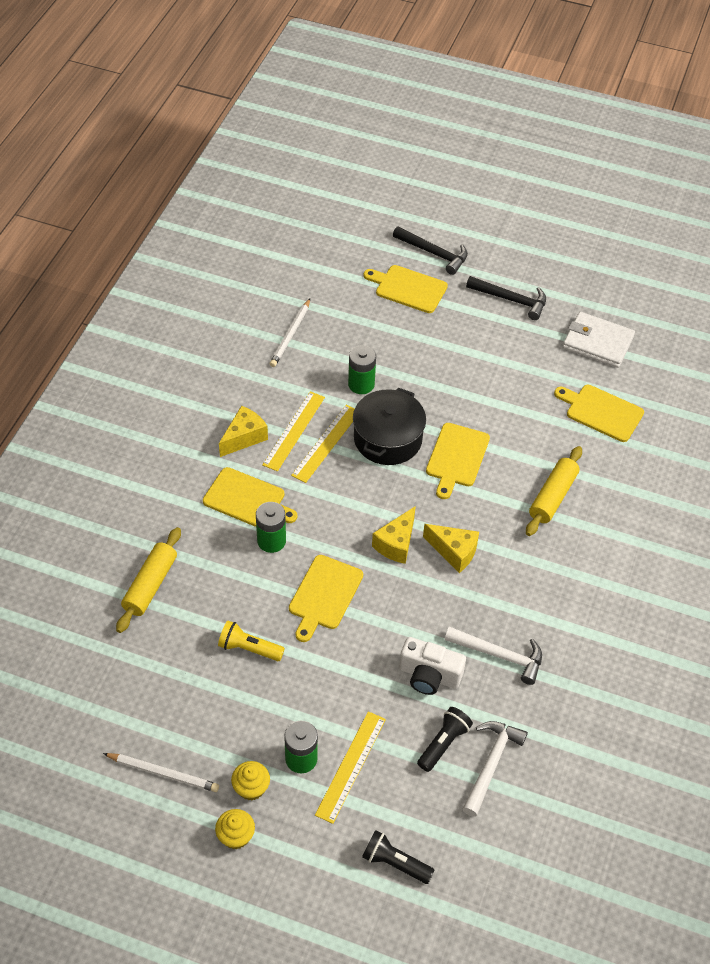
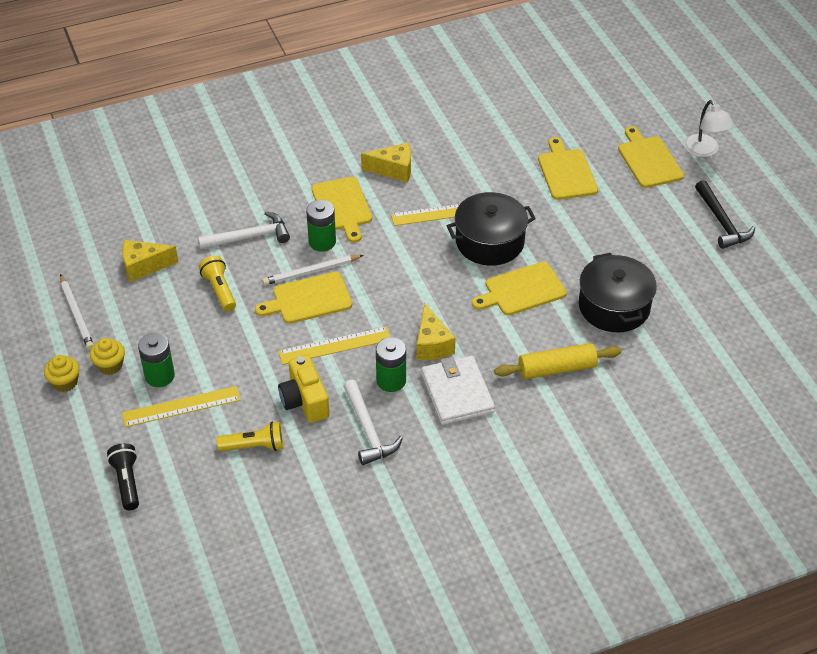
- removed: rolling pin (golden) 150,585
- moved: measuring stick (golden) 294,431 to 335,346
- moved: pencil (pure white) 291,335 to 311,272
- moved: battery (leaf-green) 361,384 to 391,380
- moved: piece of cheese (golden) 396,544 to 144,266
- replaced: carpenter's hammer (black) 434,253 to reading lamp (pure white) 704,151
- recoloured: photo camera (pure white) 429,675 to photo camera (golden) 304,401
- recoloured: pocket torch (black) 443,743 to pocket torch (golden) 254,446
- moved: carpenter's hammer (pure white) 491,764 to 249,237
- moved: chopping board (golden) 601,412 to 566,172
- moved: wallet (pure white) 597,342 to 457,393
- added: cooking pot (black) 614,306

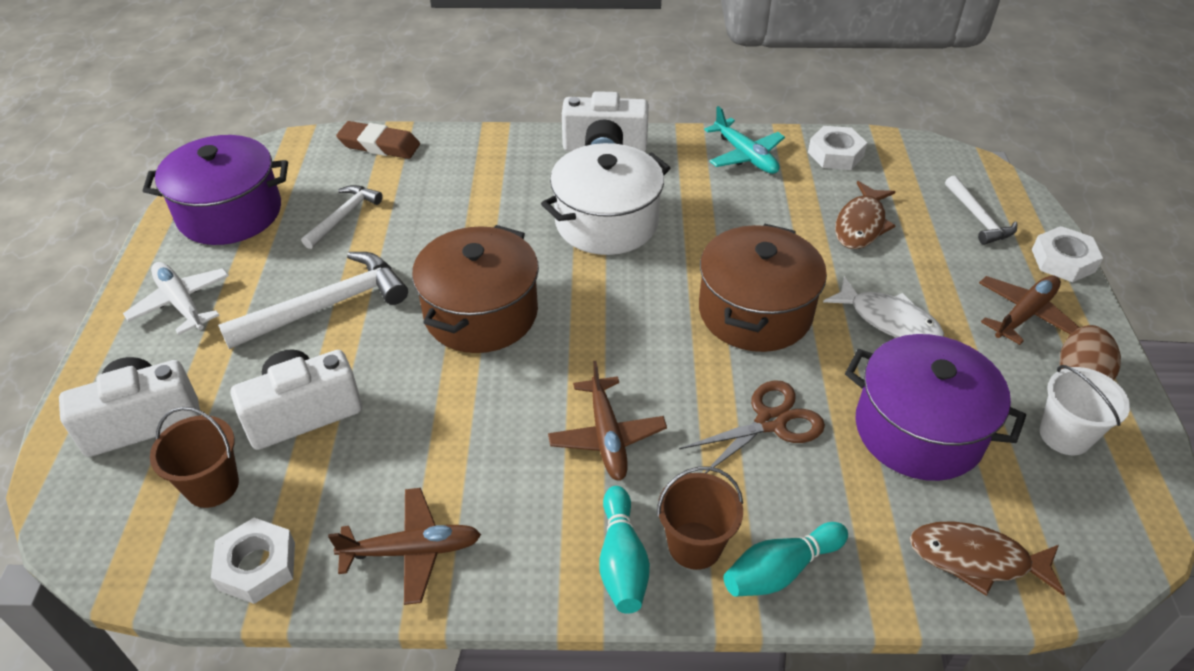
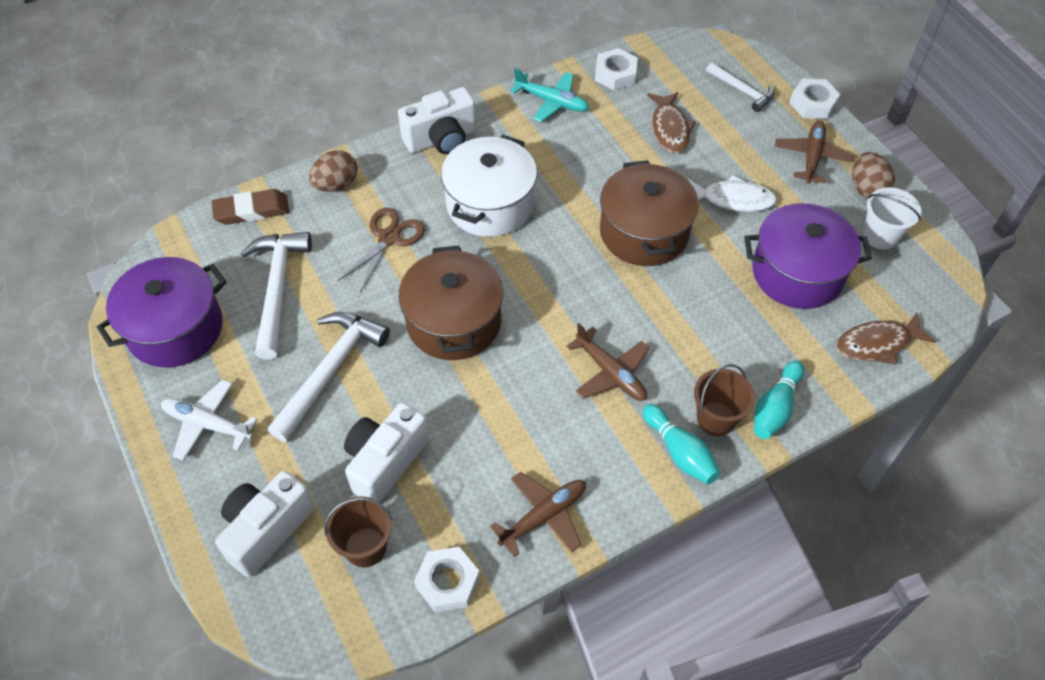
- resized: carpenter's hammer (pure white) 344,216 = 278,289 x1.69
- moved: shears (russet) 770,422 to 389,238
- added: egg (russet) 336,185

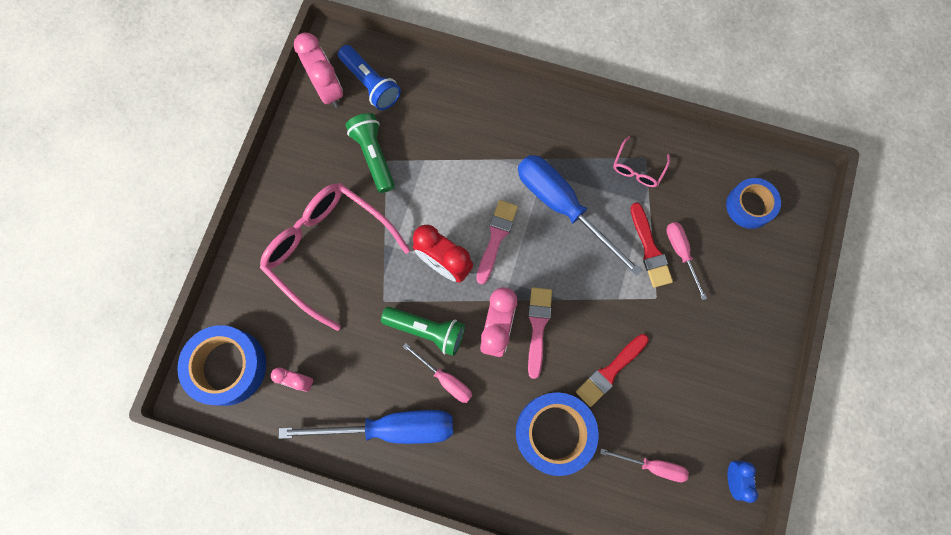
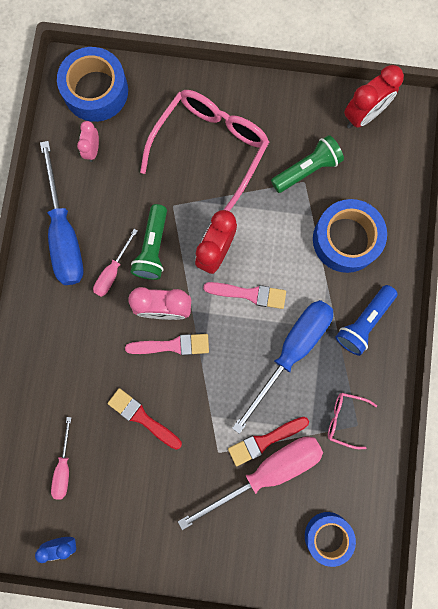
- recoloured: alarm clock (rose-pink) 328,90 to alarm clock (scarlet) 363,115
- moved: pocket torch (cobalt) 371,84 to 363,322
- moved: sticky tape (cobalt) 554,433 to 346,239
- resized: hand screwdriver (rose-pink) 681,253 = 266,472 x1.96

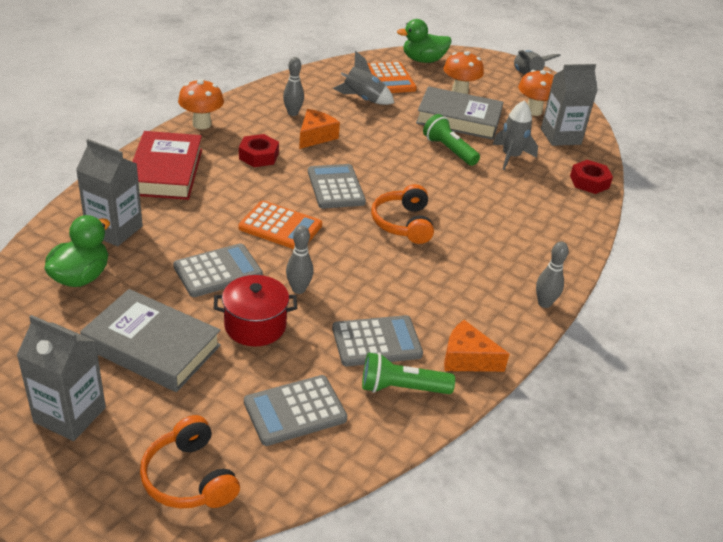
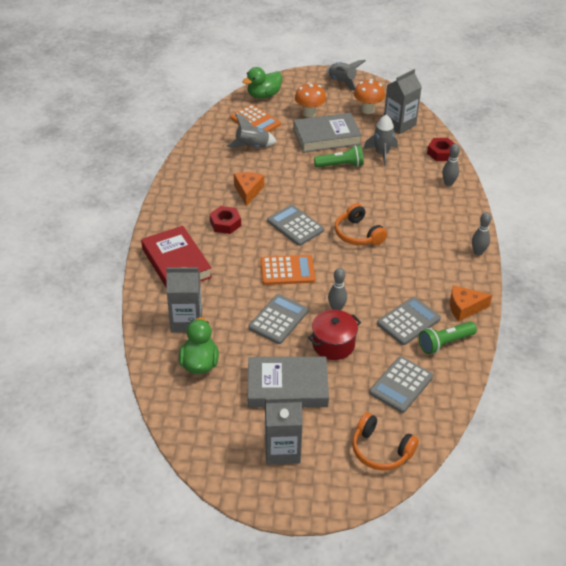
- removed: fungus (orange-coloured) 202,124
- moved: skittle (ash-grey) 293,113 to 448,183
- turned: pocket torch (leaf-green) 449,150 = 340,165 150 degrees clockwise

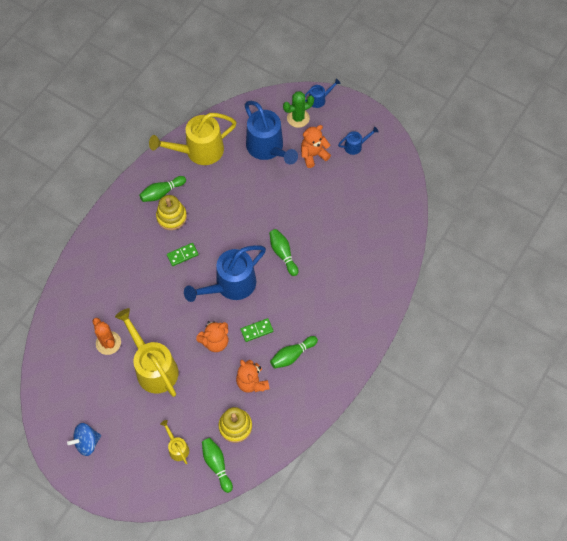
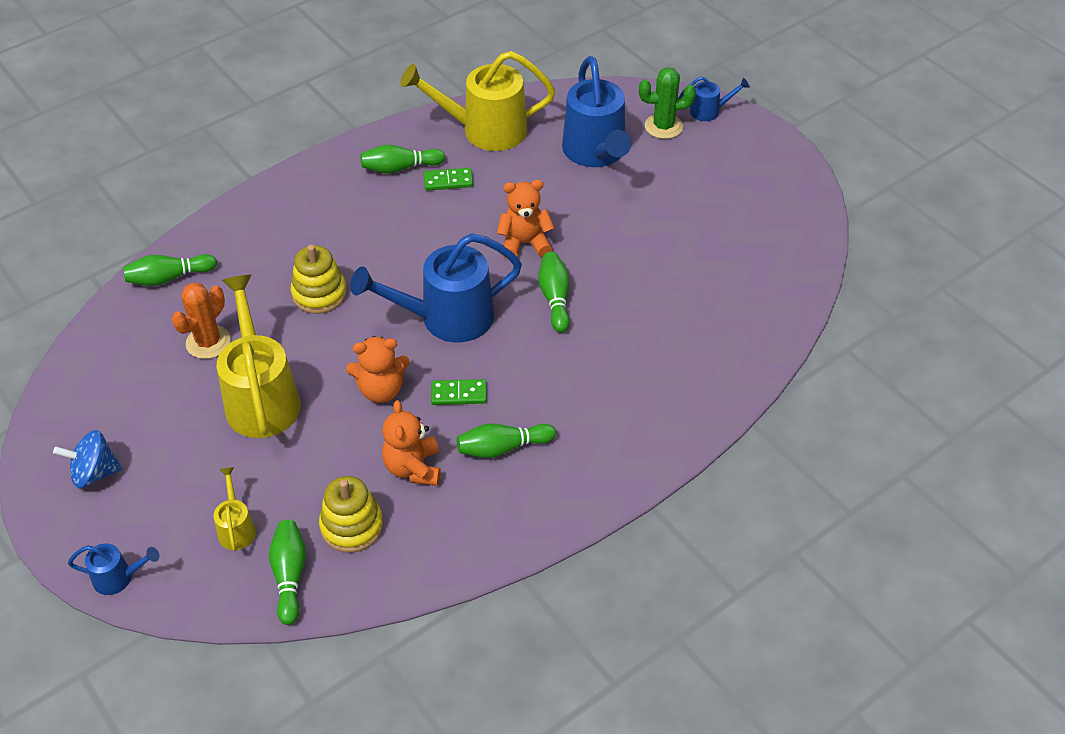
- turned: cactus (orange-coloured) 108,343 = 208,342 45 degrees clockwise
- moved: stacking rings (golden) 171,217 to 319,294
- moved: domino (leaf-green) 182,255 to 448,181
- moved: stuffed bear (orange-coloured) 313,155 to 524,243
- moved: watering can (cobalt) 356,146 to 119,578
- added: skittle (leaf-green) 169,278

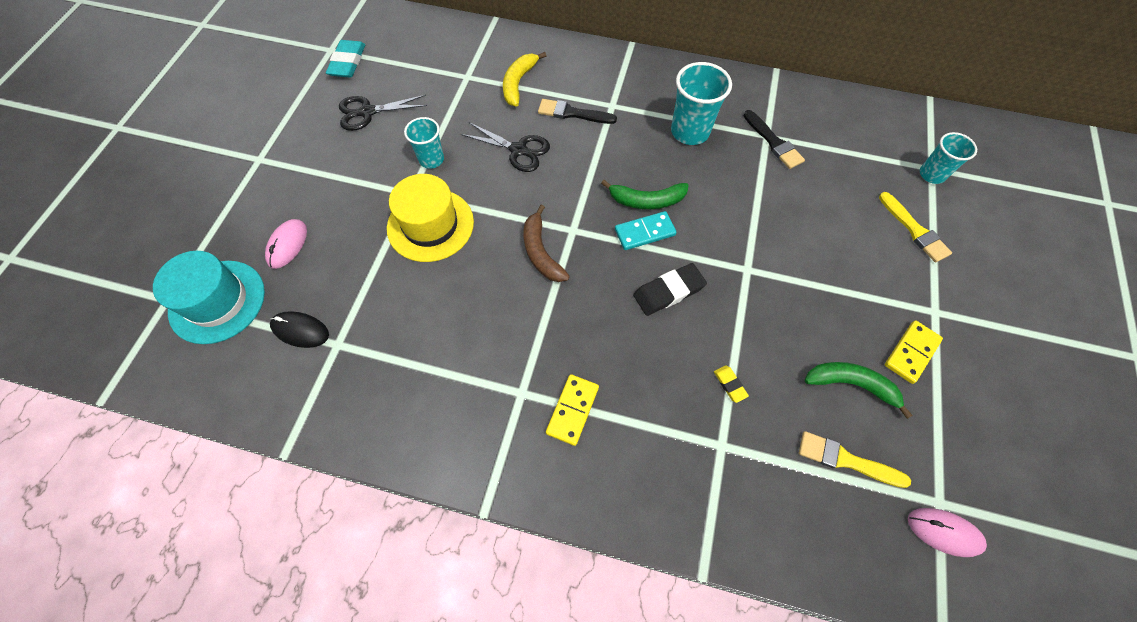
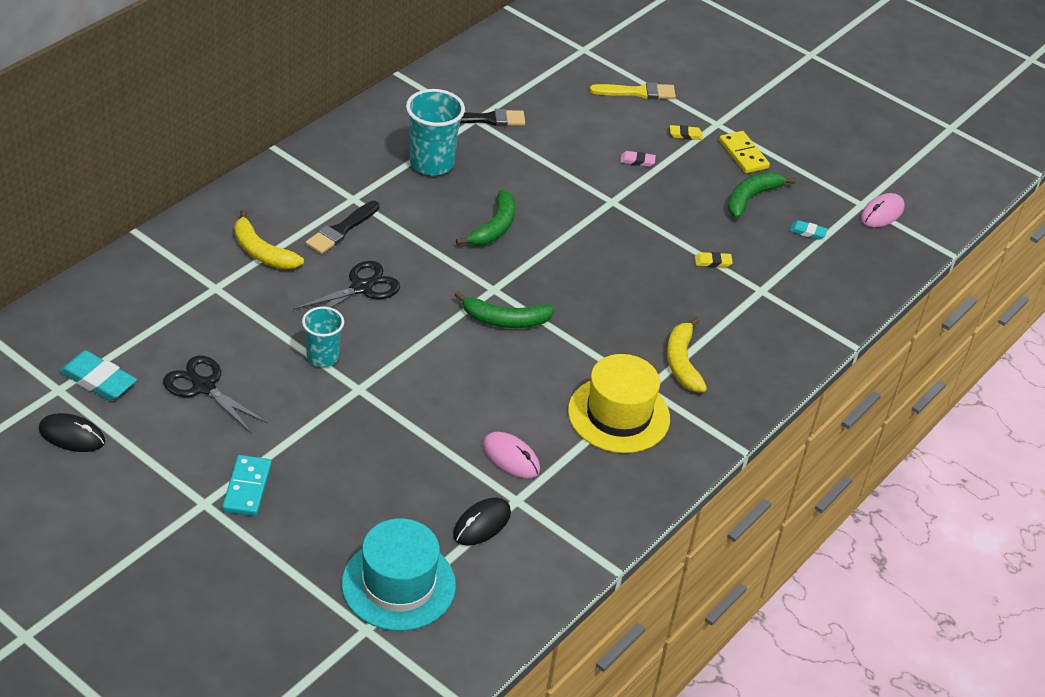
- moved: mouse (rose-pink) 287,245 to 511,457
- turned: shears (black) 367,112 = 204,387 120 degrees clockwise
- moved: tall hat (golden) 430,225 to 618,415
- recoloured: banana (russet) 541,252 to banana (leaf-green) 505,320
- replaced: domino (golden) 572,410 to banana (golden) 682,362
- moved: domino (turquoise) 644,232 to 247,488
- removed: eraser (black) 668,291
- replaced: paintbrush (golden) 846,460 to eraser (turquoise) 808,232
- removed: cup (turquoise) 931,174
- added: mouse (black) 72,436
- added: eraser (rose-pink) 637,161
- added: eraser (golden) 685,135

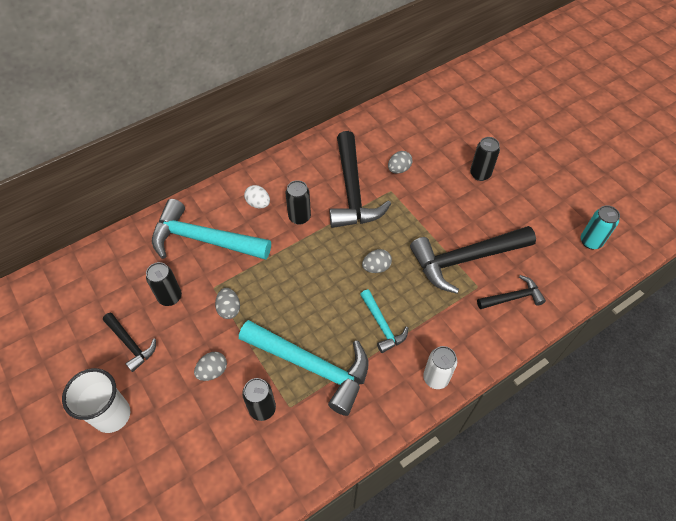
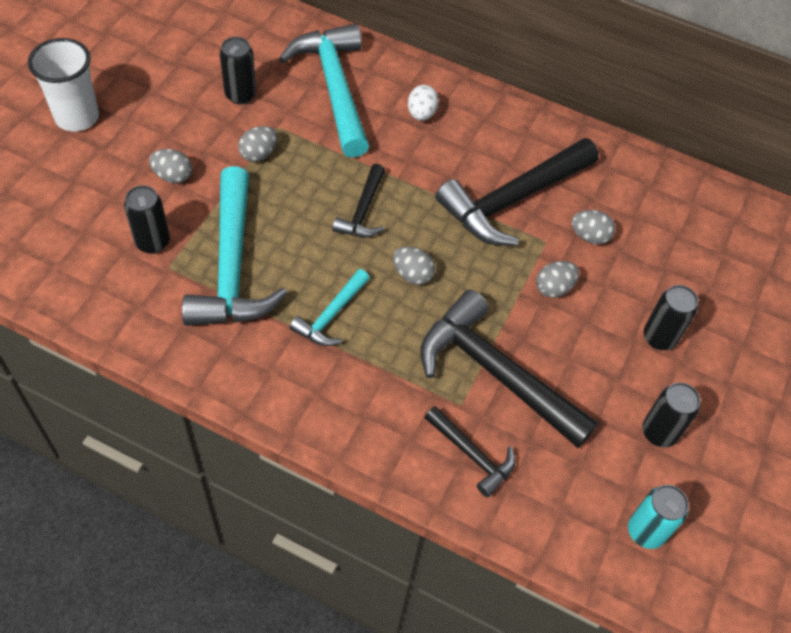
- moved: carpenter's hammer (black) 131,344 to 363,211
- moved: tin (black) 299,217 to 659,432
- removed: tin (pure white) 436,378
- added: egg (ash-grey) 554,288

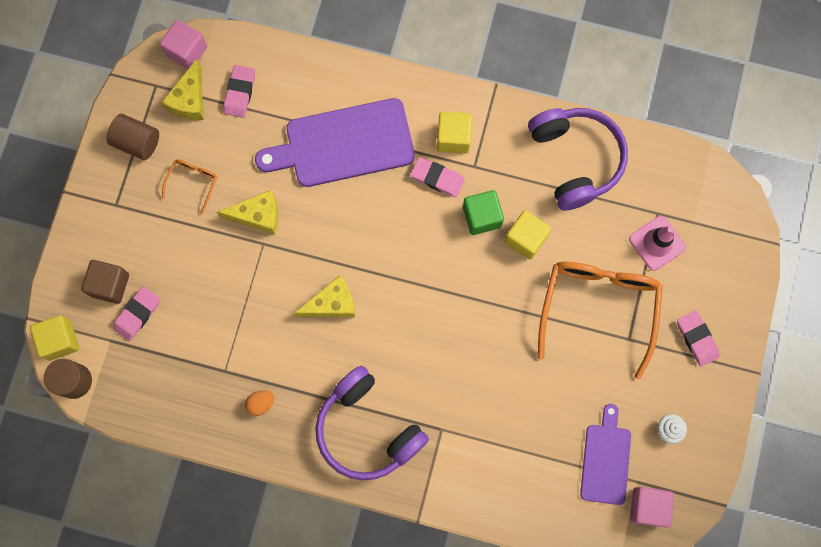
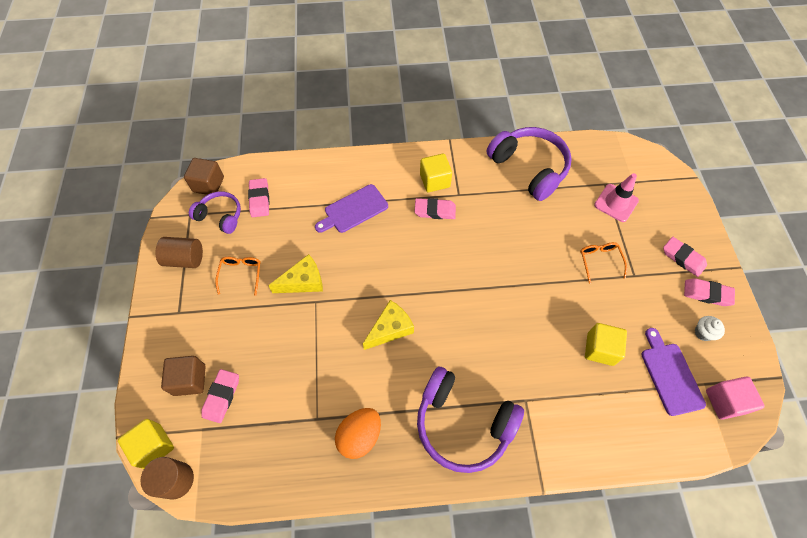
- recoloured: cube (rose-pink) 187,51 to cube (russet) 208,184
- replaced: piece of cheese (golden) 189,100 to over-ear headphones (violet) 220,216
- resized: egg (orange-coloured) 261,403 = 359,436 x1.76
- resized: chopping board (violet) 343,144 = 353,210 x0.59
- removed: cube (leaf-green) 482,217
- moved: cube (golden) 525,239 to 600,349
- resized: spectacles (orange-coloured) 598,308 = 599,261 x0.44
- added: eraser (rose-pink) 707,294

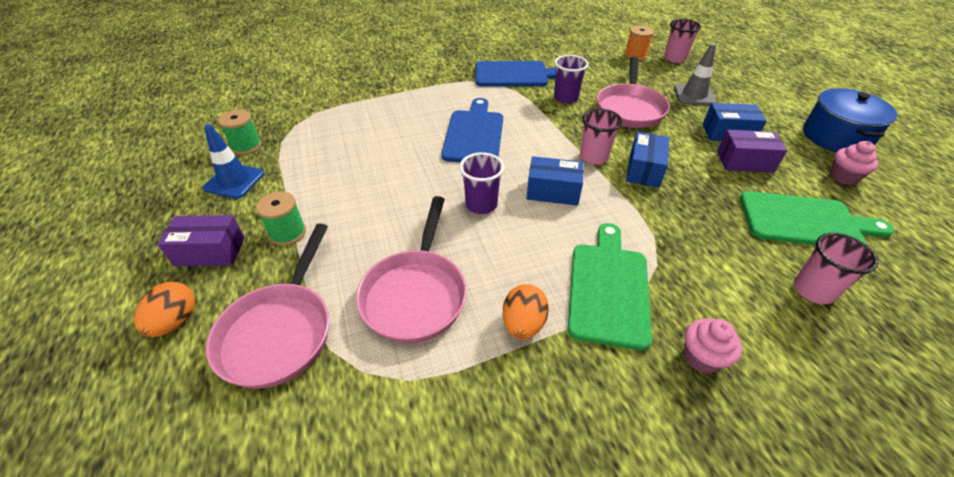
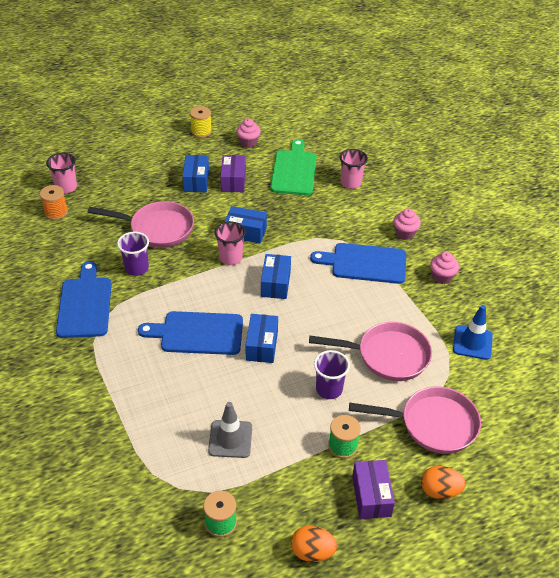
- moved: road cone (cobalt) 234,181 to 472,342
- moved: cup (violet) 481,205 to 329,389
- moved: egg (orange-coloured) 523,324 to 312,552
- recoloured: chopping board (leaf-green) 608,288 to chopping board (cobalt) 365,263
- moved: road cone (ash-grey) 694,95 to 230,439
- replaced: cooking pot (cobalt) 836,137 to reel of thread (golden) 201,132
- added: box (cobalt) 262,345
- added: cupcake (rose-pink) 441,277

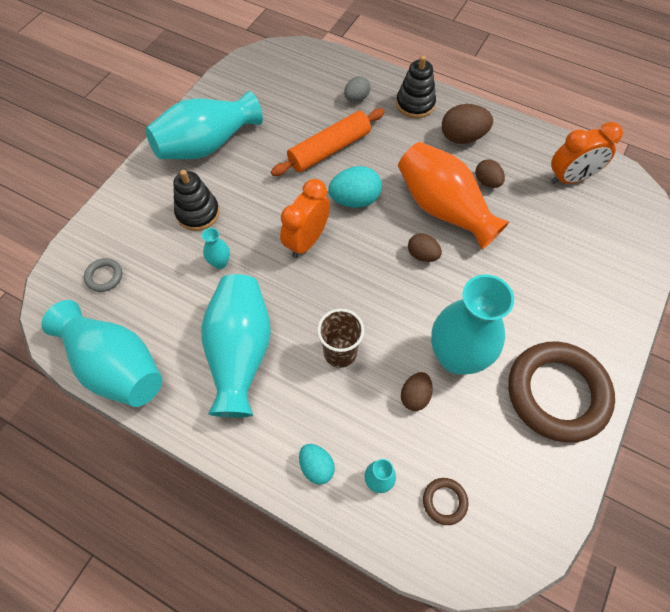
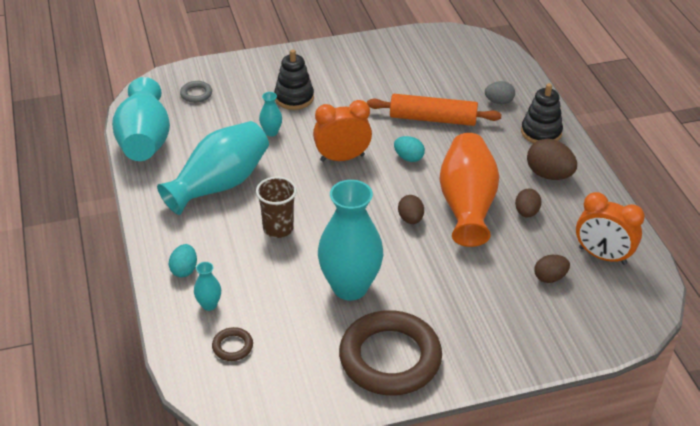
- removed: tall vase (turquoise) 207,144
- resized: egg (turquoise) 355,200 = 408,158 x0.63
- moved: egg (russet) 415,396 to 550,277

